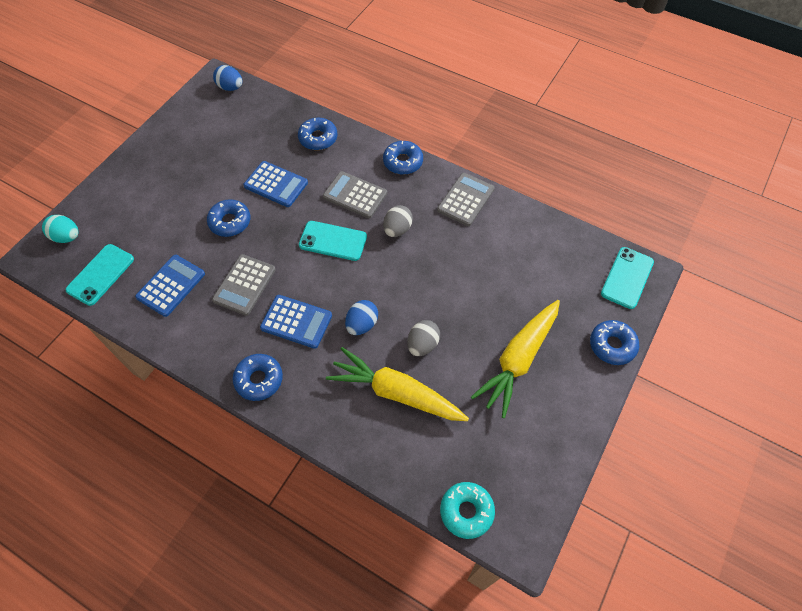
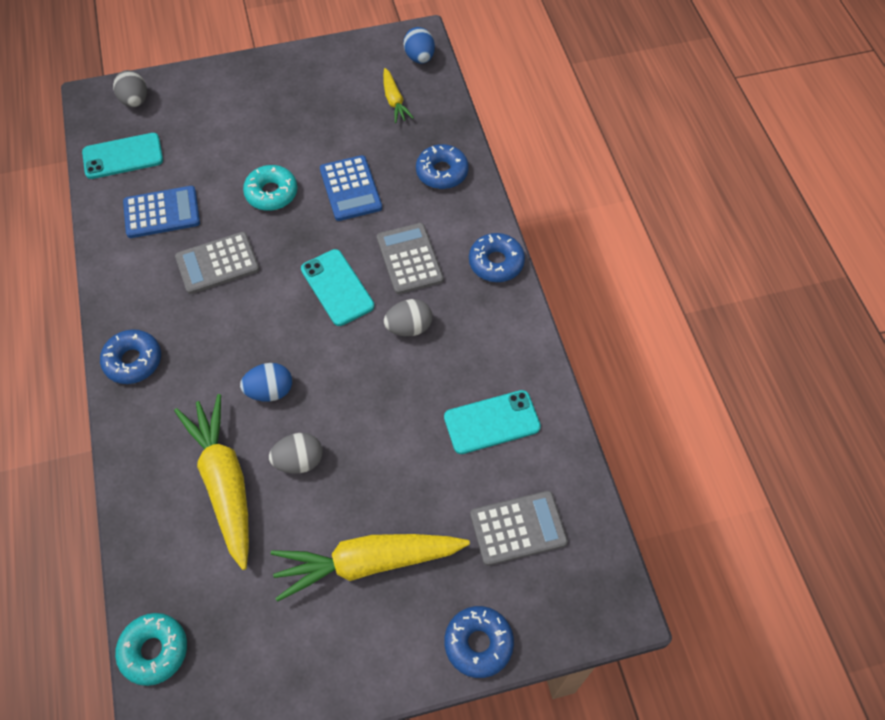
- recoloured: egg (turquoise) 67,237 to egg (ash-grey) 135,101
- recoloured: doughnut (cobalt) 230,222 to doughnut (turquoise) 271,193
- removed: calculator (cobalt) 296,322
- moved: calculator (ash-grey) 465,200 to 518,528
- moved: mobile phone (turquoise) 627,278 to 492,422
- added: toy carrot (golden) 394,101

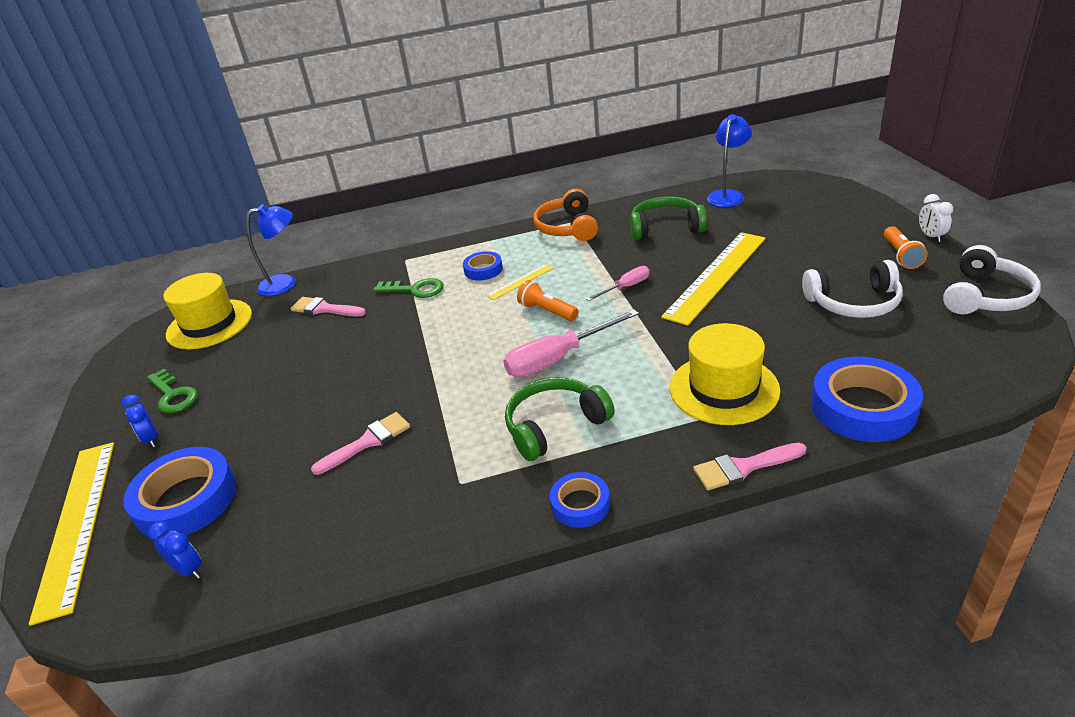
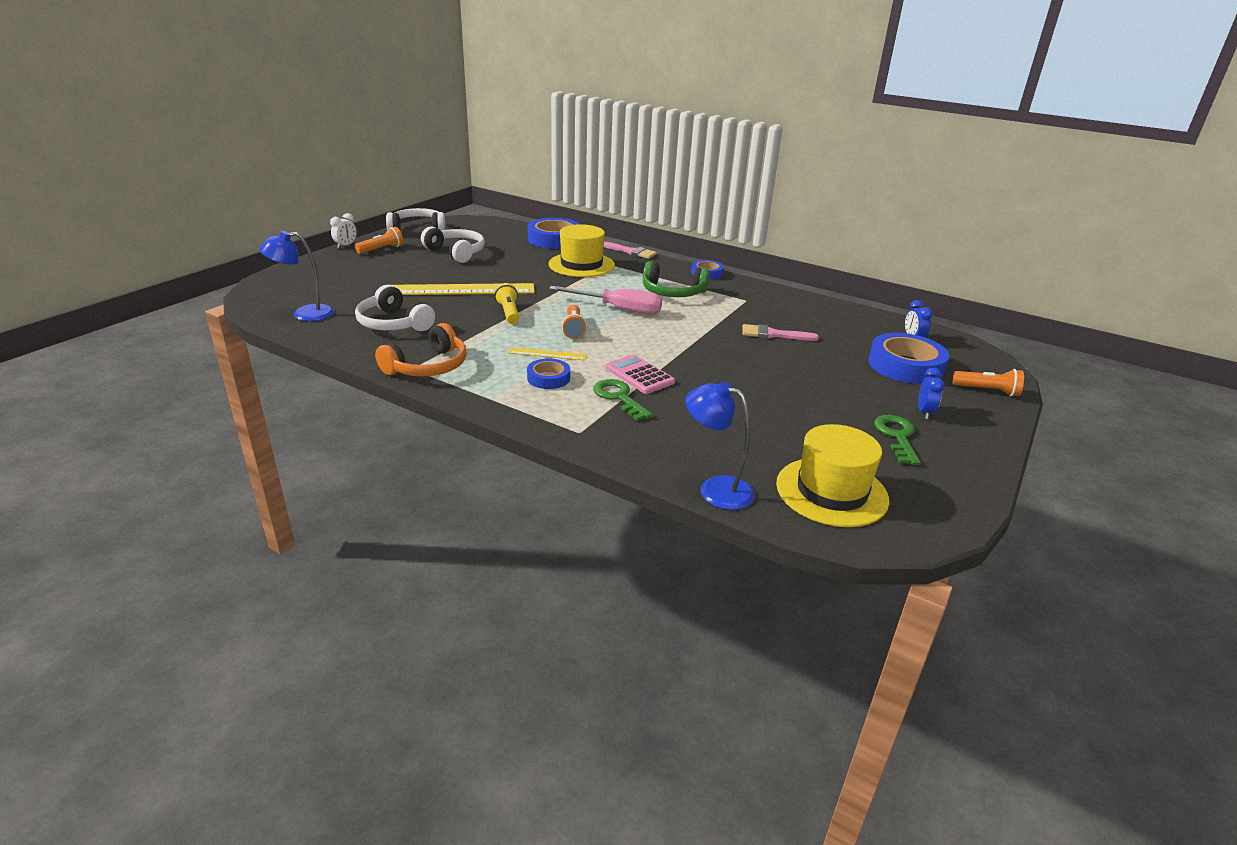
- replaced: measuring stick (golden) 77,523 to pocket torch (orange-coloured) 987,391
- removed: paintbrush (rose-pink) 324,309
- replaced: hand screwdriver (rose-pink) 626,287 to pocket torch (golden) 509,313
- recoloured: over-ear headphones (leaf-green) 665,228 to over-ear headphones (pure white) 393,323
- added: calculator (rose-pink) 639,375

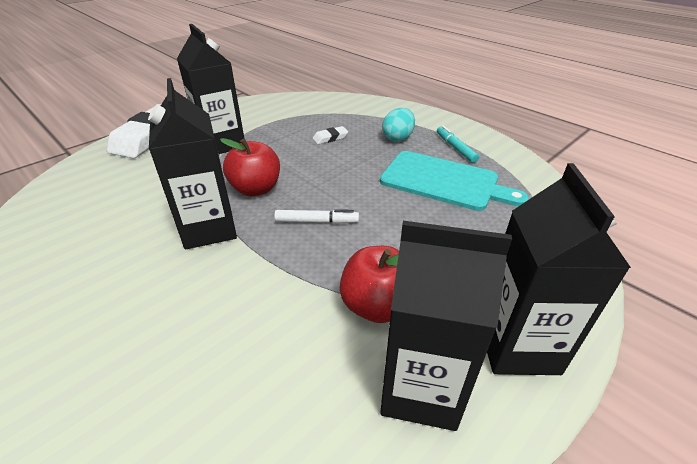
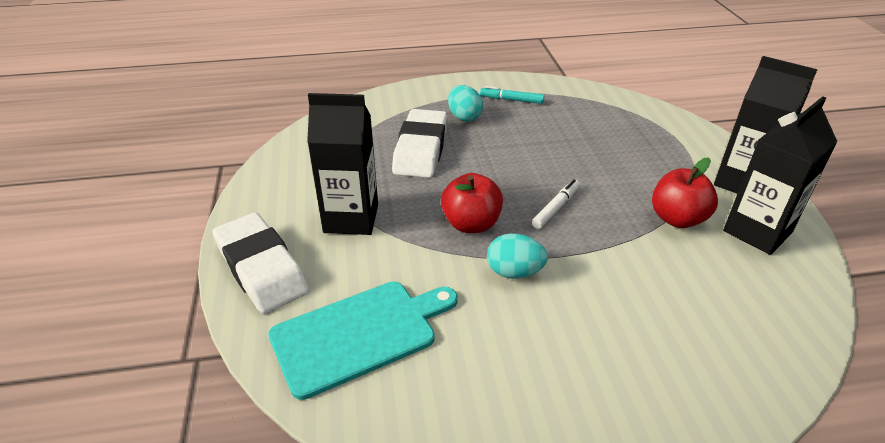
- replaced: milk carton (black) 209,229 to egg (turquoise) 514,272
- resized: eraser (pure white) 330,138 = 421,149 x2.41
- moved: chopping board (turquoise) 444,181 to 359,334

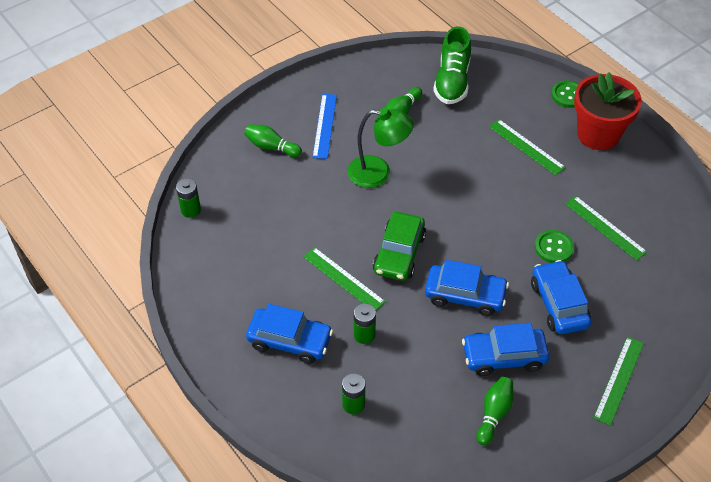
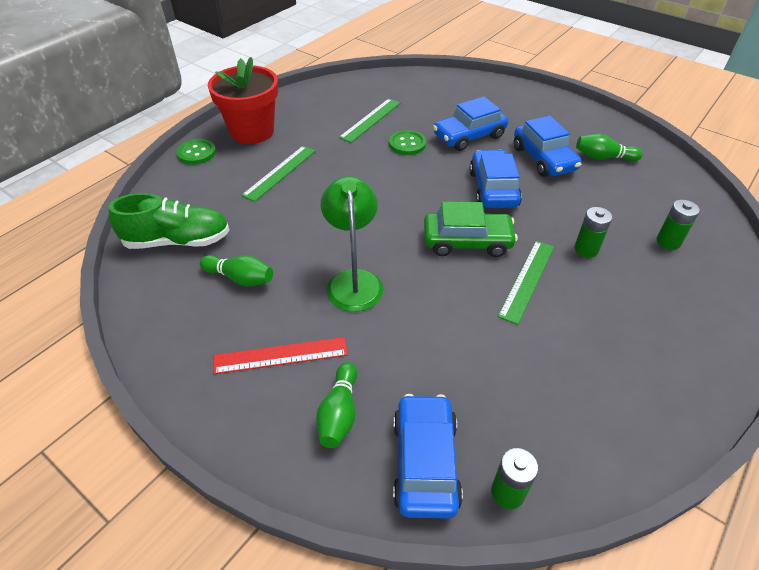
- moved: toy car (cobalt) 290,341 to 425,462
- recoloured: measuring stick (cobalt) 325,126 to measuring stick (scarlet) 280,355
- removed: measuring stick (leaf-green) 619,380

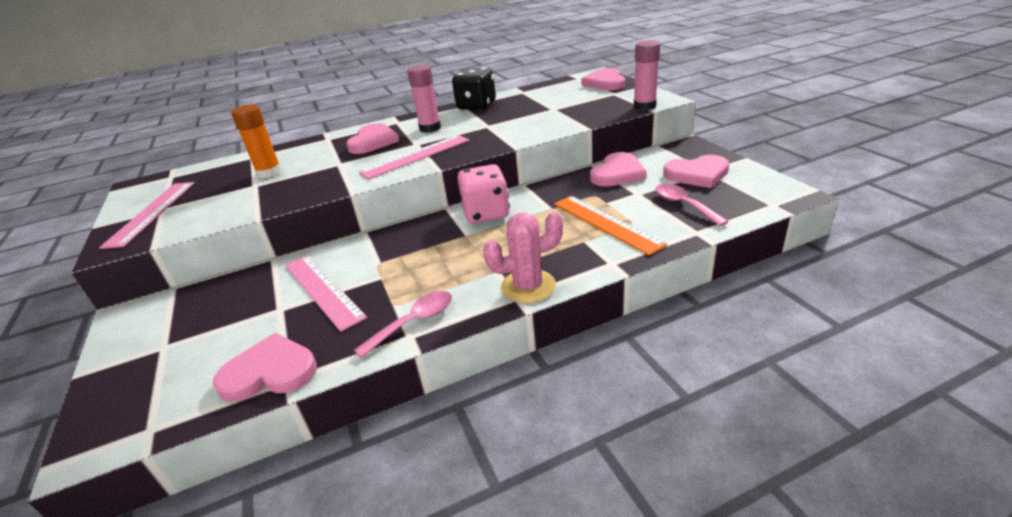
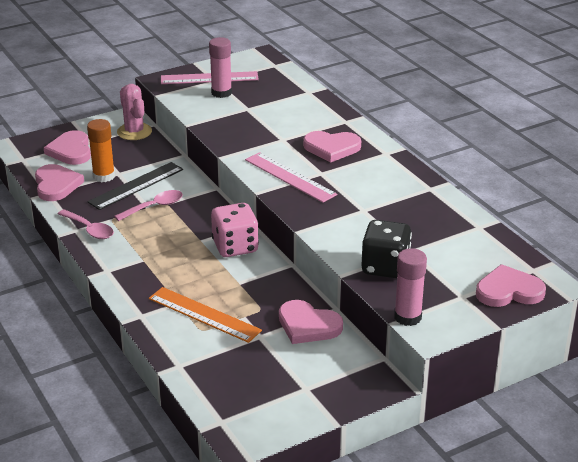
- moved: glue (orange-coloured) 269,172 to 104,176
- recoloured: measuring stick (rose-pink) 322,290 to measuring stick (black) 136,185
- moved: glue (rose-pink) 430,128 to 221,93
- moved: die (black) 476,106 to 385,267
- moved: cactus (rose-pink) 528,286 to 134,132
- turned: measuring stick (orange-coloured) 605,223 = 204,314 75 degrees clockwise
- moved: teaspoon (rose-pink) 683,205 to 154,207
- moved: heart shape (rose-pink) 697,174 to 71,151

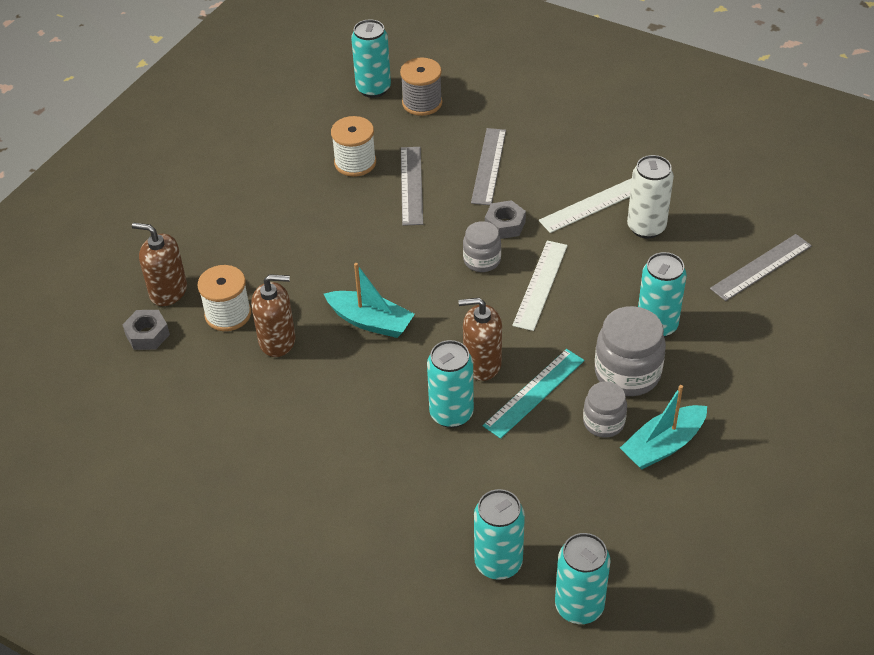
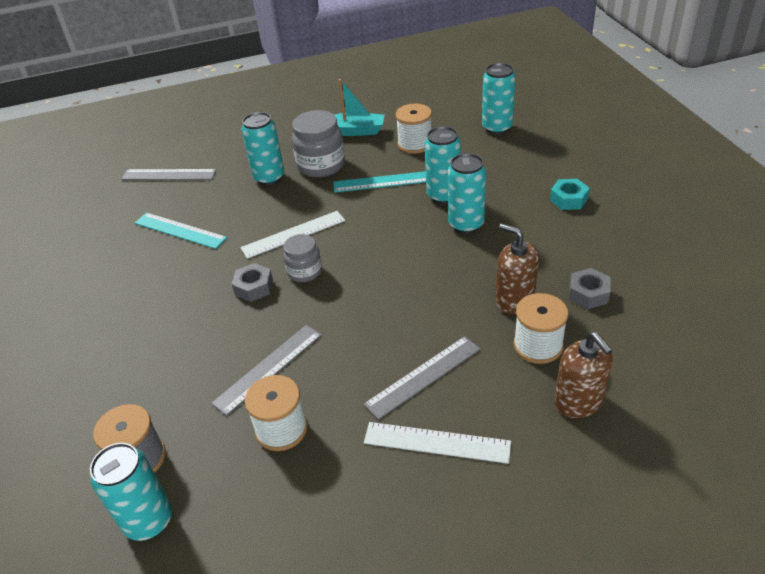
- moved: hex nut (ash-grey) 147,335 to 588,293
- removed: boat (turquoise) 370,321
- removed: pump bottle (russet) 482,364
- moved: measuring stick (ash-grey) 488,166 to 423,376
- moved: measuring stick (pure white) 592,205 to 436,442
- moved: tin (turquoise) 579,606 to 466,224
- removed: jar (ash-grey) 603,422
- replaced: tin (pure white) 646,227 to measuring stick (turquoise) 180,230
- added: reel of thread (pure white) 415,144
- added: hex nut (turquoise) 568,199

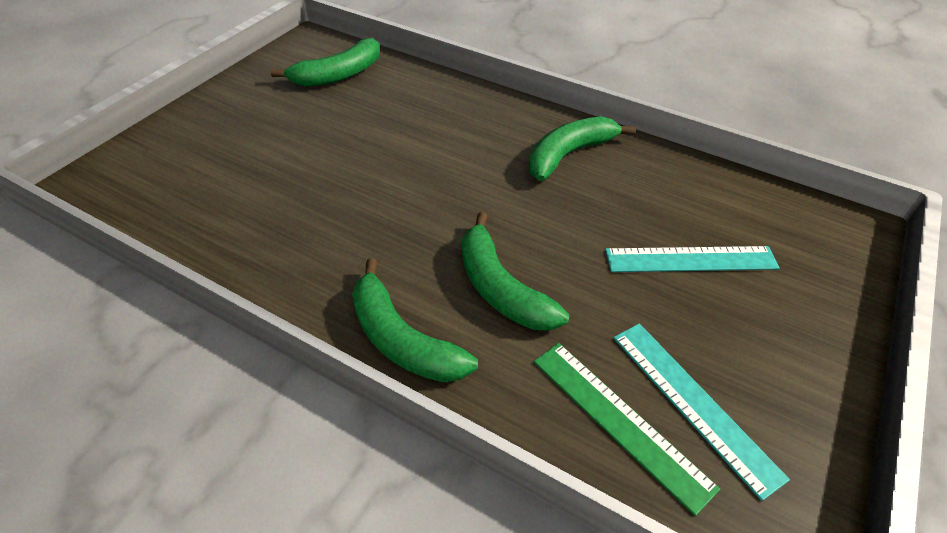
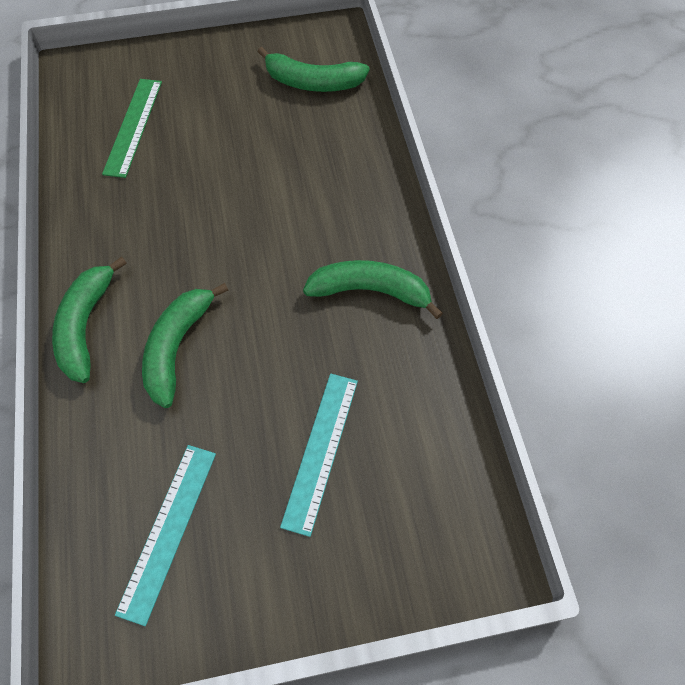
- moved: measuring stick (leaf-green) 619,421 to 133,126
- turned: measuring stick (turquoise) 691,259 = 320,450 60 degrees clockwise

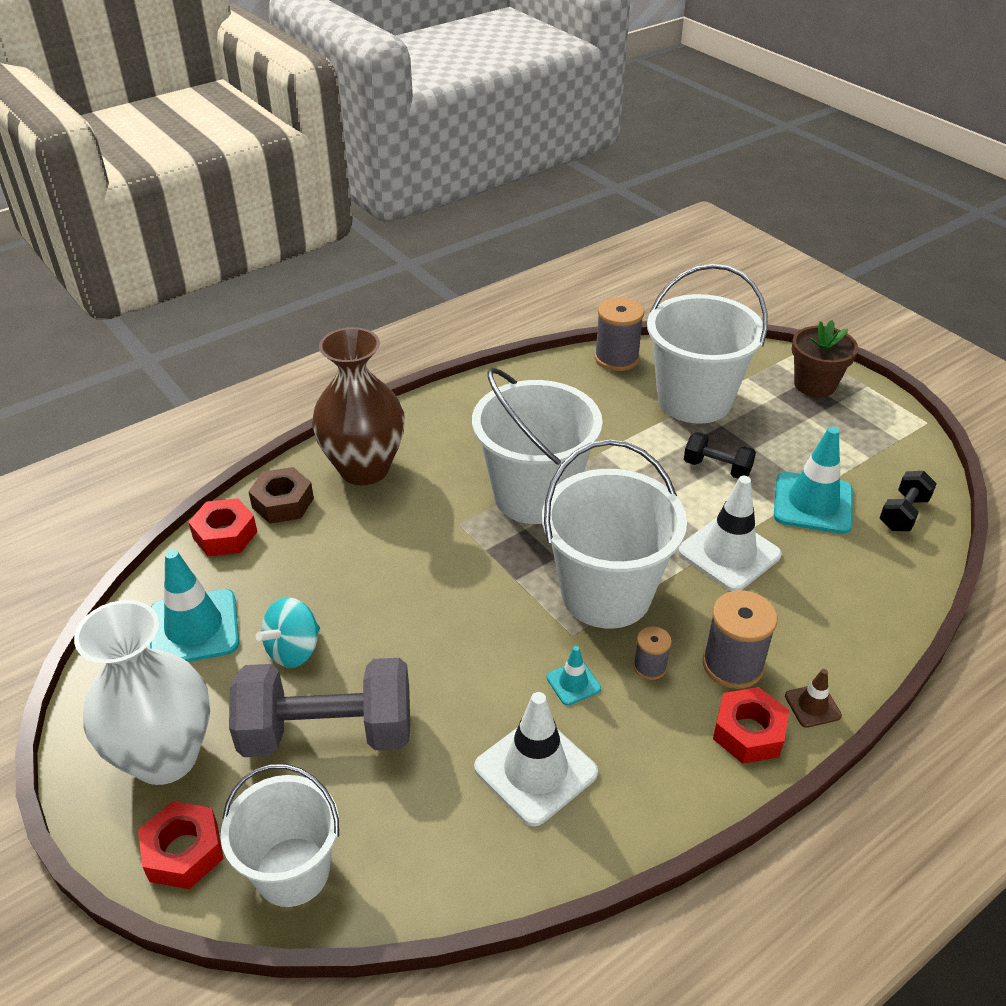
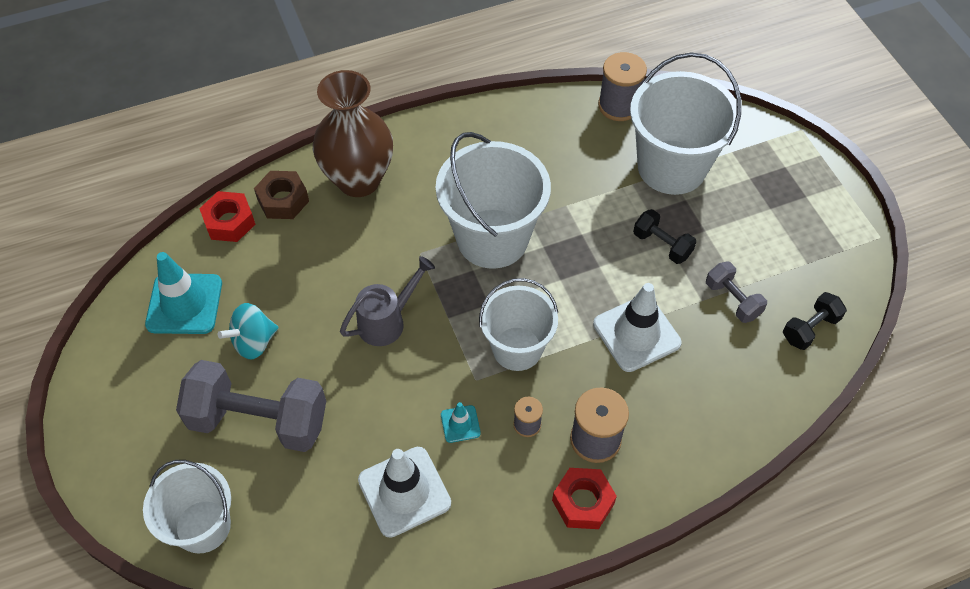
- removed: tall vase (pure white) 165,757
- removed: hex nut (scarlet) 184,852
- resized: bucket (pure white) 606,594 = 517,348 x0.65
- replaced: road cone (turquoise) 813,503 to dumbbell (ash-grey) 732,300
- removed: road cone (russet) 812,706
- removed: plant pot (russet) 815,384
- added: watering can (ash-grey) 387,321

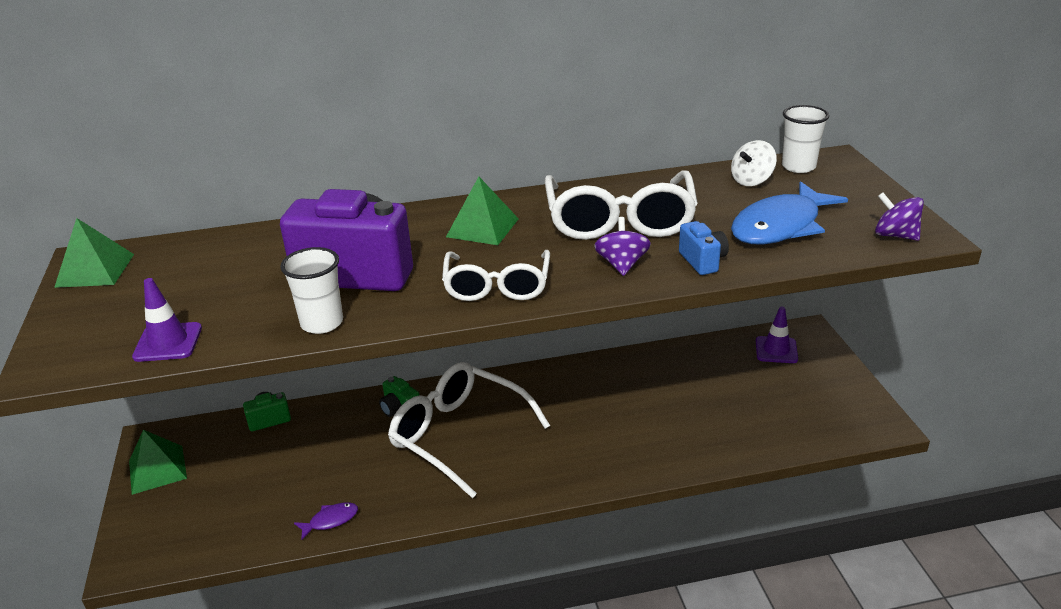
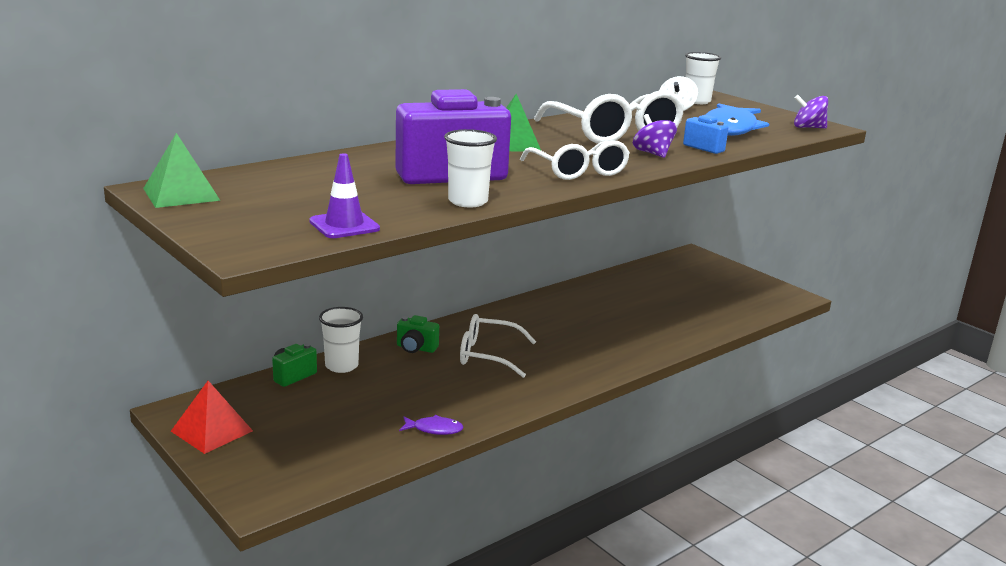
- recoloured: solid pyramid (leaf-green) 157,469 to solid pyramid (scarlet) 211,431
- turned: fish (violet) 330,520 = 434,429 60 degrees clockwise
- resized: spectacles (pure white) 458,435 = 487,355 x0.65
- removed: road cone (violet) 776,350
- added: cup (pure white) 341,366

